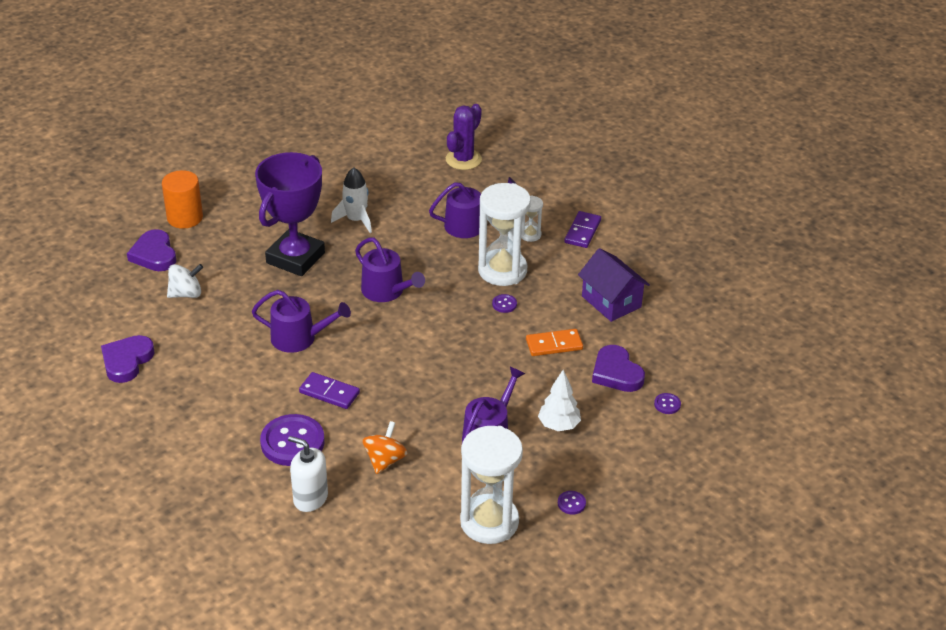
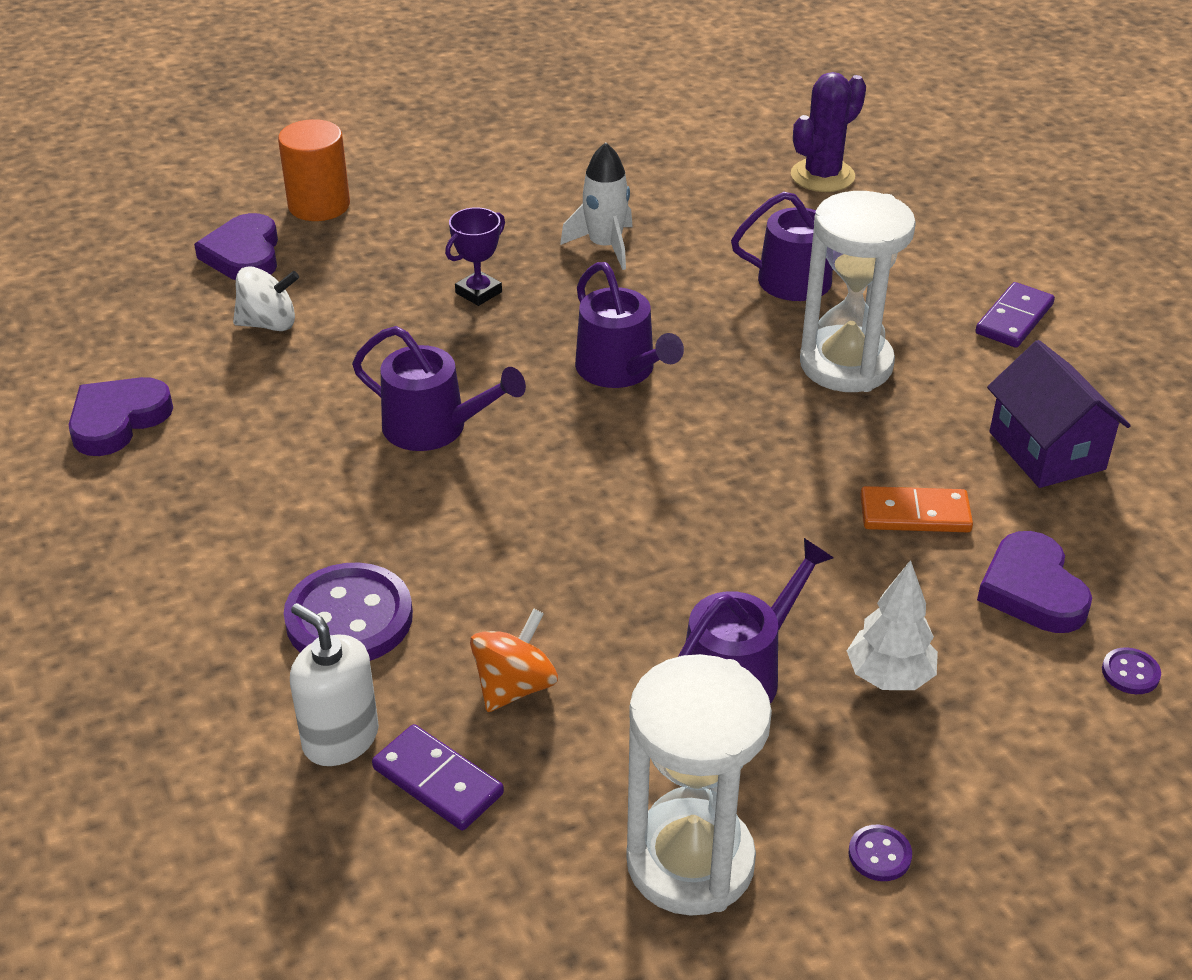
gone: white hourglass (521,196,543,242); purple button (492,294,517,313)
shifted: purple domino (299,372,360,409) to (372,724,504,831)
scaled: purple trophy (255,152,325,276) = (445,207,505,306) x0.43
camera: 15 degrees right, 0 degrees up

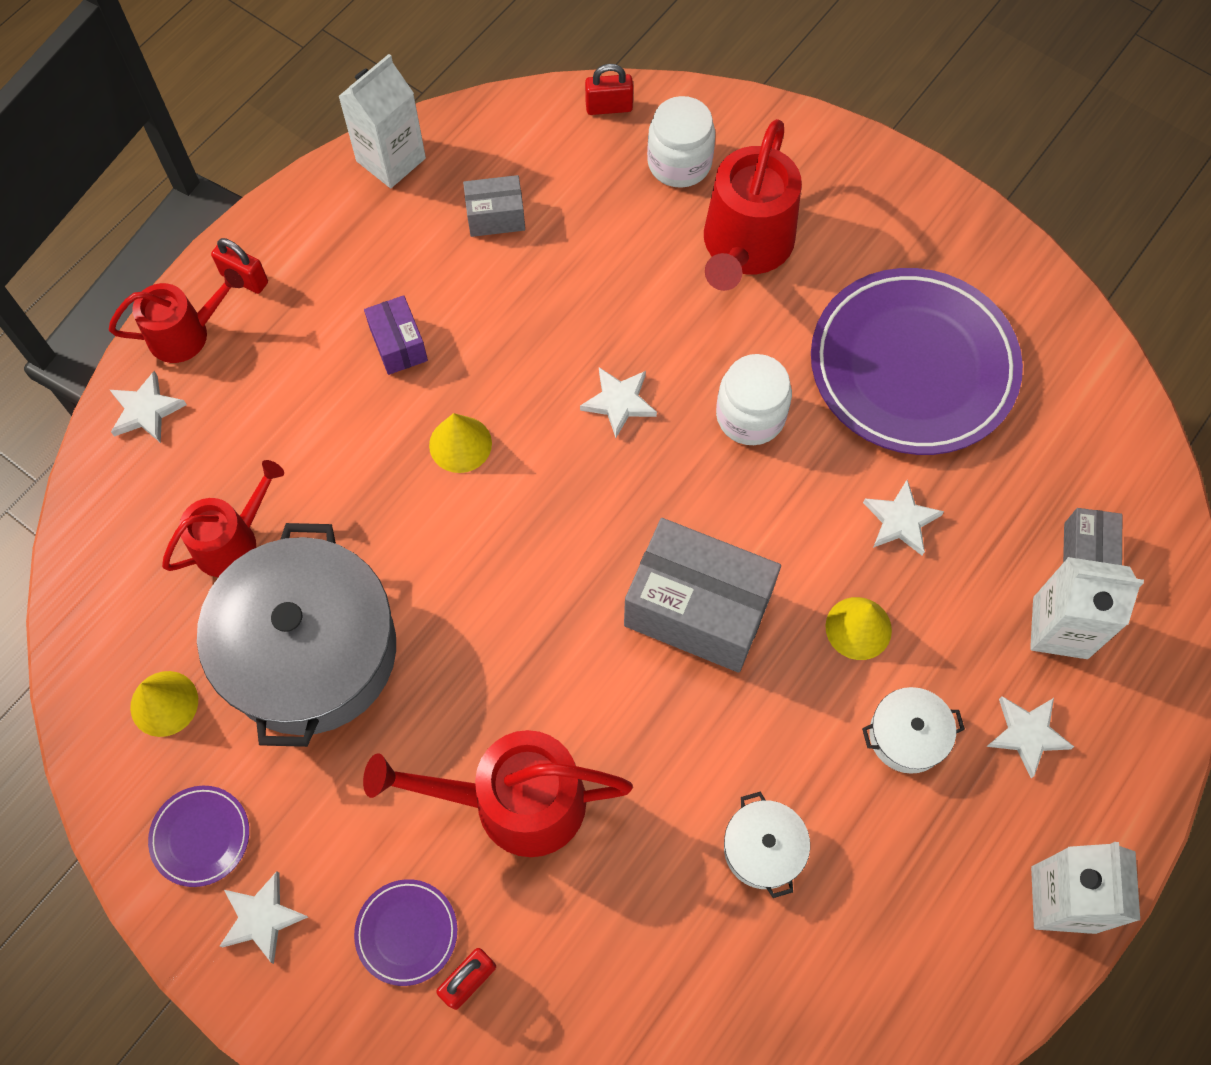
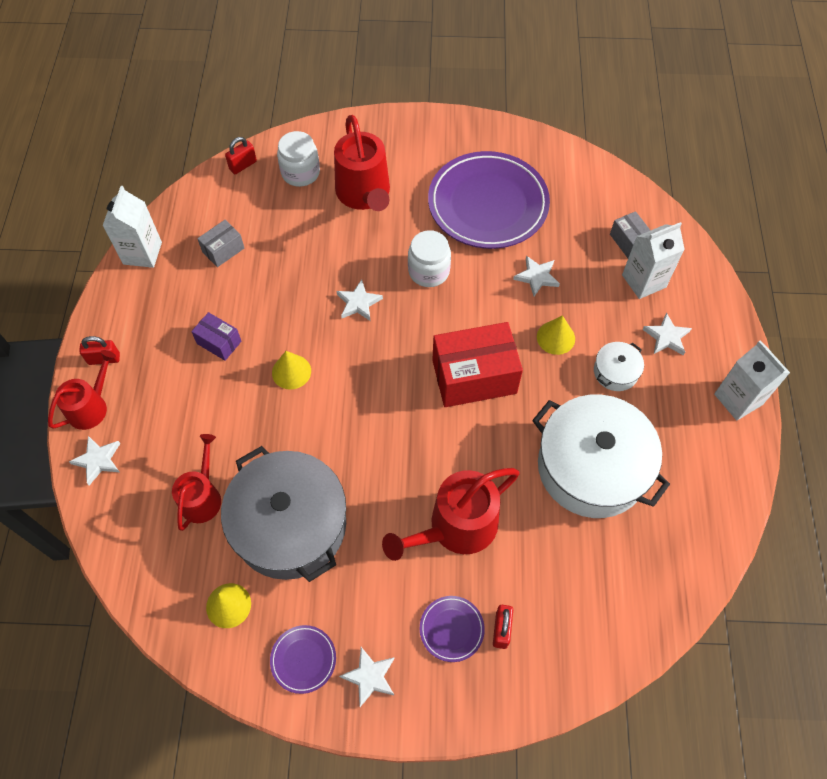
repainted: grey box (624,518,781,673) to red box (432,322,523,407)
scaled: white pot (724,791,810,898) = (532,395,670,518) x2.31
camera: 35 degrees left, 5 degrees down

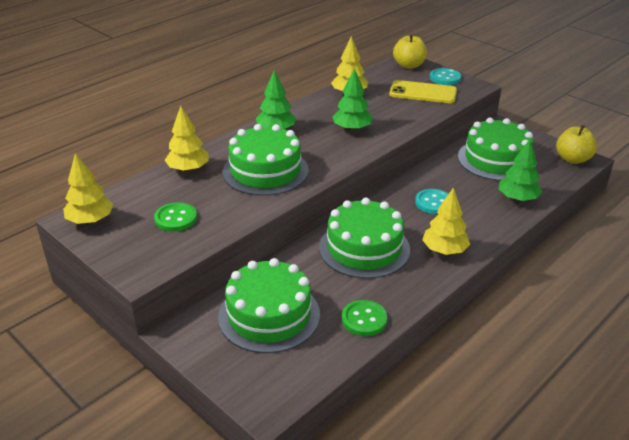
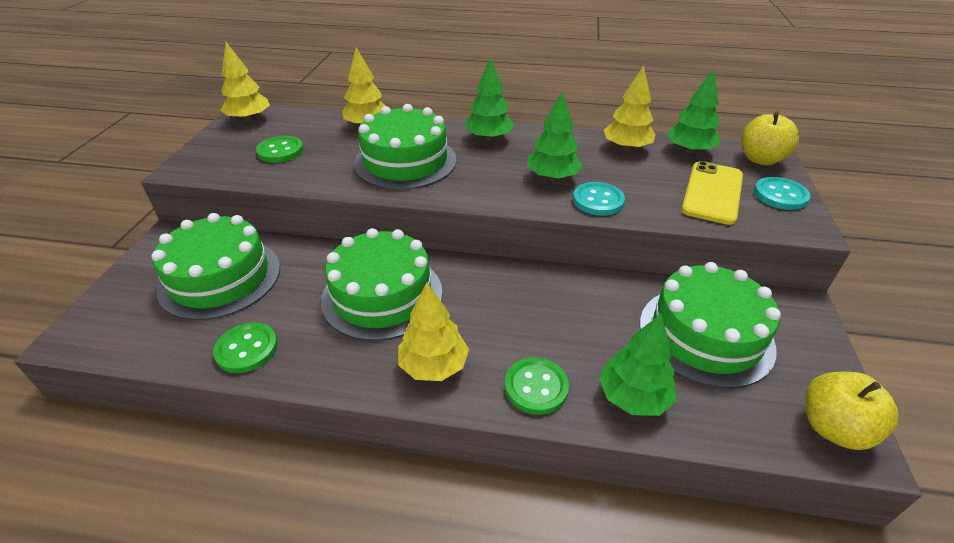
new: green tree (667,69,721,154); green button (505,357,569,415)
shifted: turquoise button (415,189,449,214) to (573,182,625,216)
rotated: yellow phone (389,80,457,103) = (681,161,743,225) 45 degrees clockwise
camera: 55 degrees right, 5 degrees up

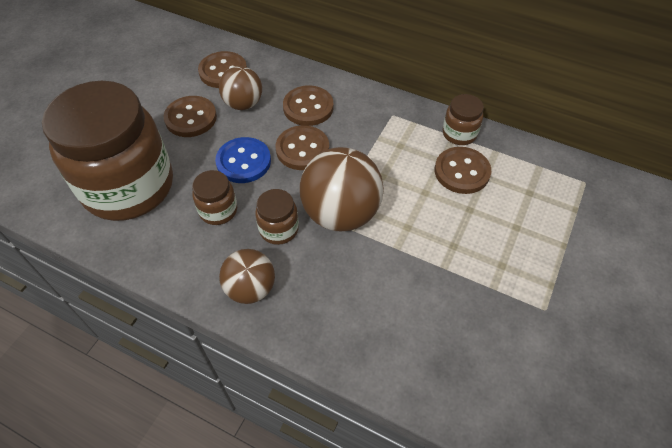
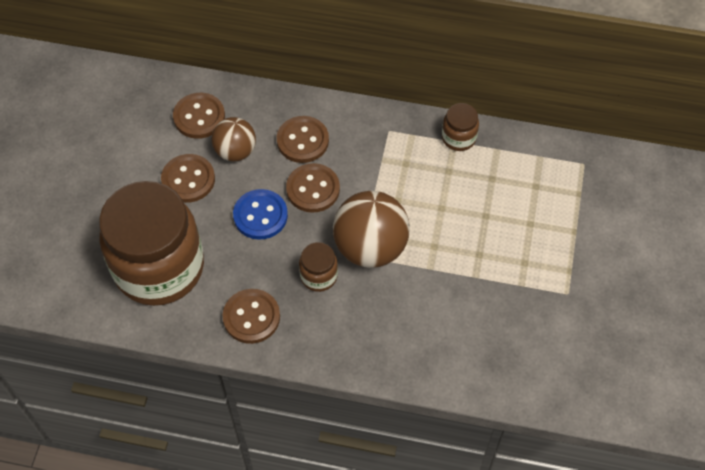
gone: brown jar (192,170,237,225); brown ball (219,249,275,304)
shifted: brown button (435,147,491,194) to (223,289,280,344)
camera: 15 degrees left, 5 degrees up

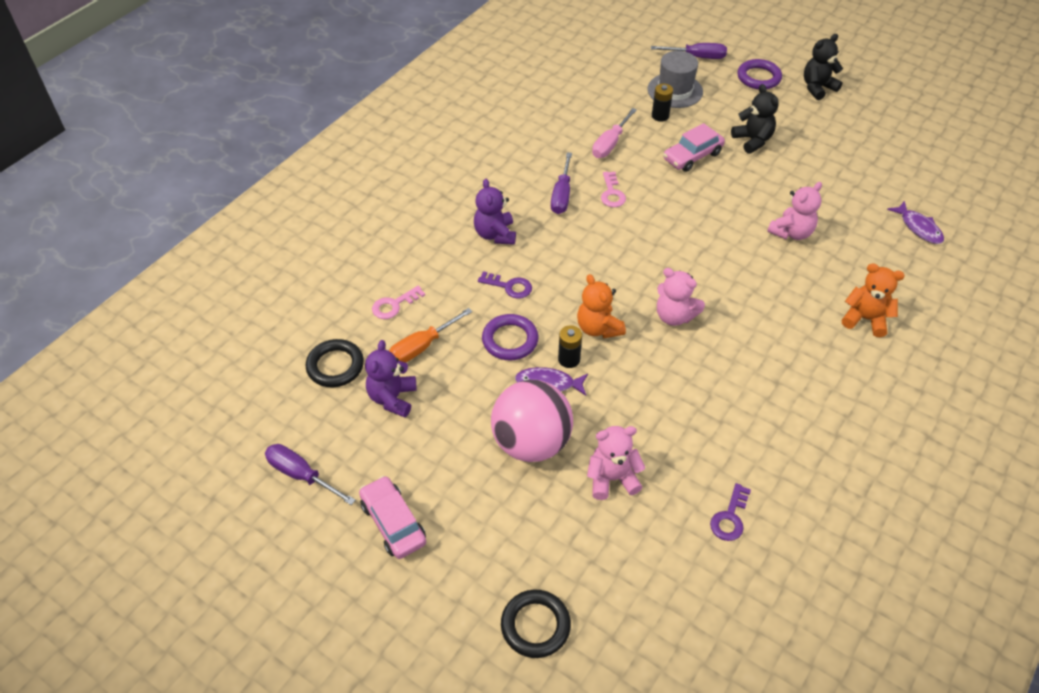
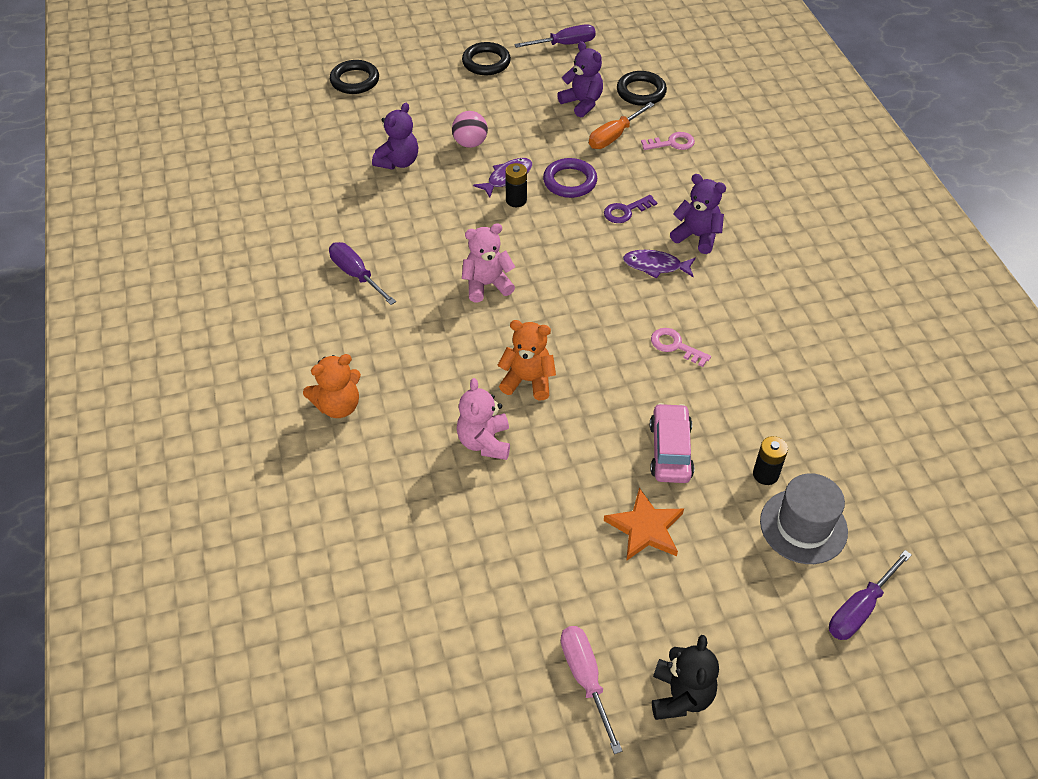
gone: purple ring (737,59,782,90); purple key (710,483,751,541)
shifted: pink screwdriver (592,108,637,158) to (561,626,622,754); purple screwdriver (551,152,572,214) to (329,242,396,305); purple fish (887,201,944,244) to (623,250,696,279); orange teddy bear (577,274,626,338) to (498,320,556,400)
swapped: black teddy bear (731,84,779,154) to orange star (604,488,684,561); pink car (359,476,426,559) to black ring (462,42,511,75)
repainted: pink teddy bear (587,426,646,500) to purple teddy bear (372,103,418,170)
rotated: pink key (372,286,425,319) = (641,132,695,150) 75 degrees clockwise; orange screwdriver (389,308,472,363) = (589,102,655,149) 135 degrees counterclockwise
scaled: pink ball (491,380,573,462) = (452,111,488,148) x0.52
camera: 130 degrees right, 0 degrees up

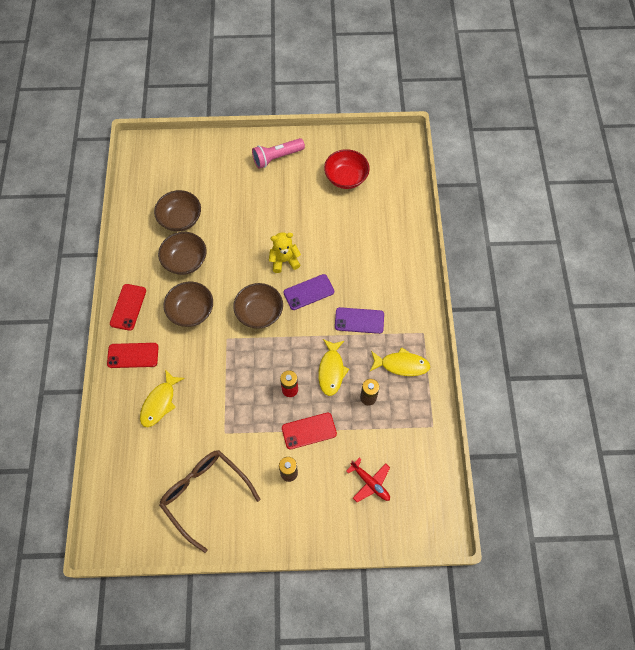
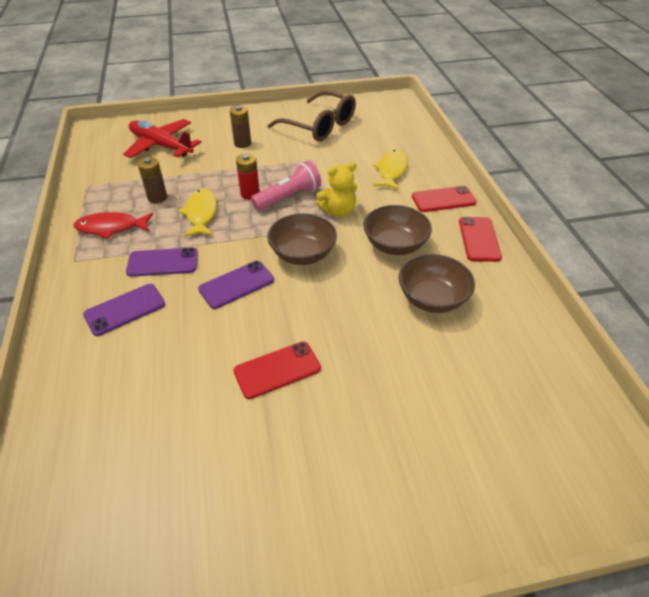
gone: red bowl (324,149,370,189); brown bowl (154,190,201,232)
new: purple phone (83,284,165,336)
shifted: pink flashlight (252,138,305,169) to (251,161,321,211); yellow teddy bear (269,232,301,273) to (316,162,357,217); red phone (282,413,337,449) to (233,341,321,399)
repainted: yellow fish (369,347,430,376) to red fish (73,212,154,239)
scaled: red plane (346,457,390,502) = (123,119,202,158) x1.69
camera: 170 degrees right, 20 degrees down

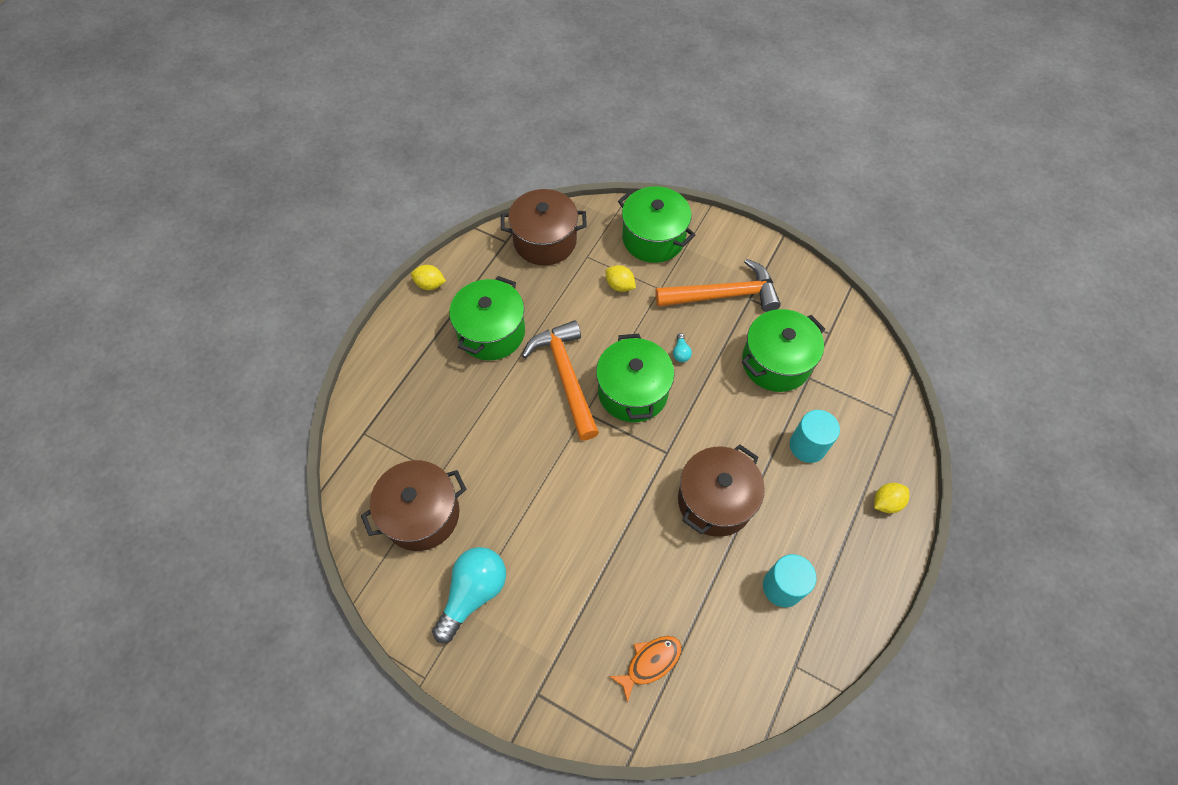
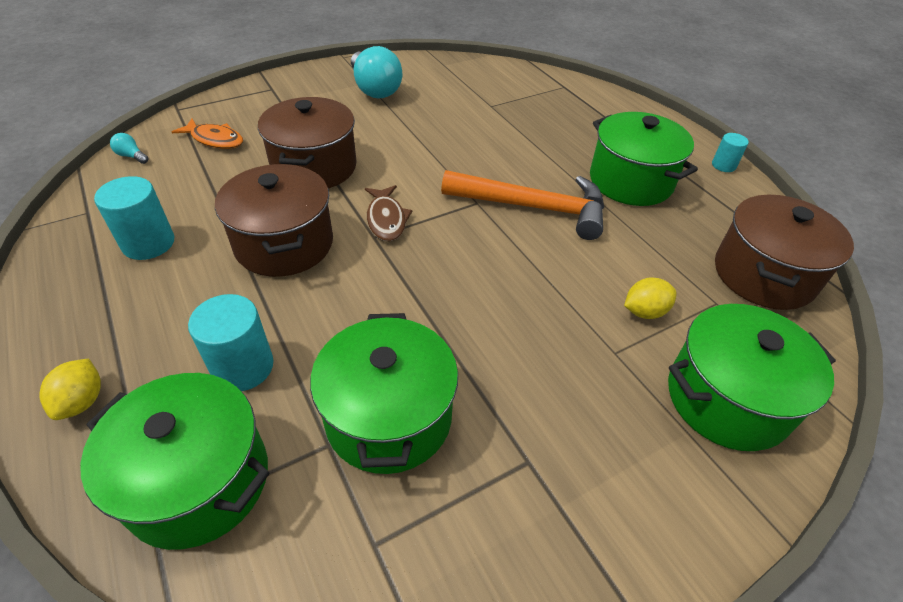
gone: orange hammer (655,259,781,312)
new: brown fish (365,185,412,241)
shifted: turquoise light bulb (673,333,692,362) to (110,133,148,164); green pot (596,334,674,422) to (80,373,270,550); brown pot (361,460,466,551) to (258,97,357,188)
swapped: yellow lemon (411,265,446,290) to turquoise cylinder (712,133,749,172)
rotated: orange fish (609,636,681,703) = (172,119,243,149) 60 degrees counterclockwise
camera: 120 degrees right, 15 degrees down

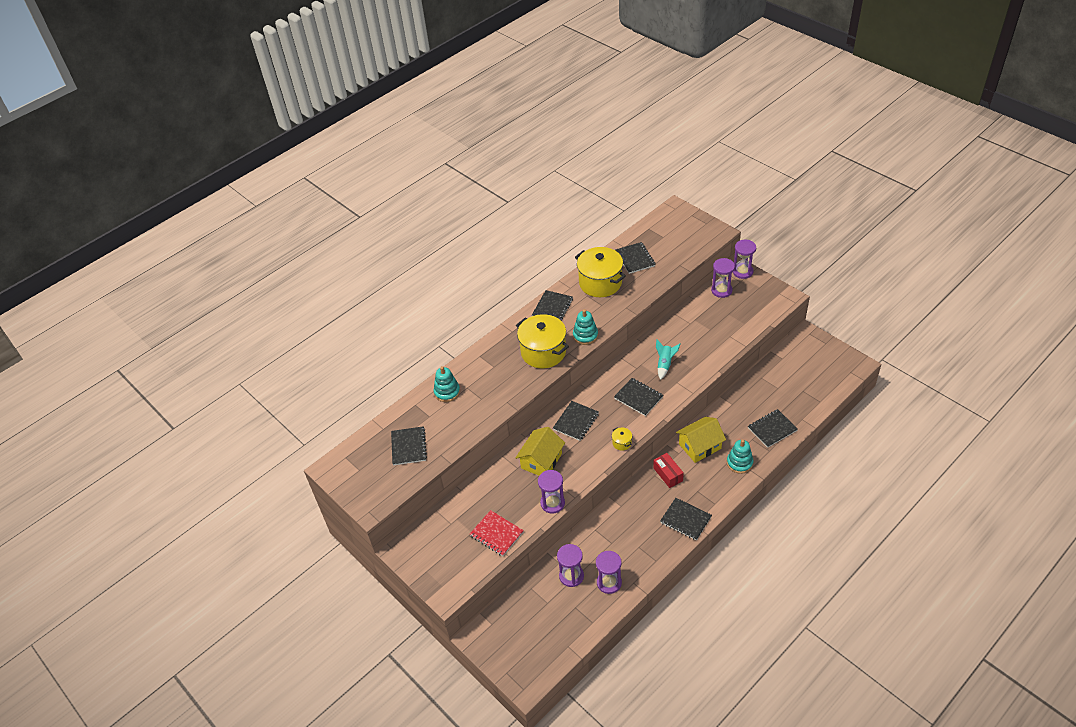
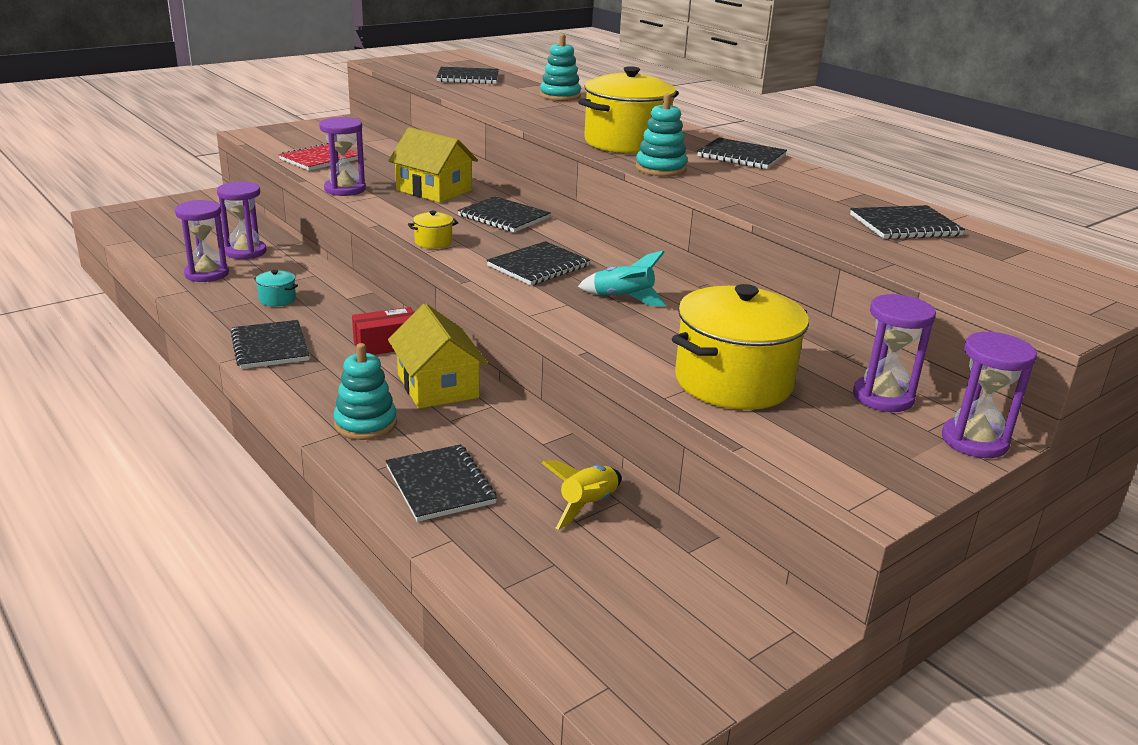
new: turquoise pot (254,270,298,307); yellow rocket (542,460,622,530)
shifted: yellow pot (575,247,626,297) to (672,284,809,410)
rotated: black notebook (660,498,712,541) = (231,320,310,369) 60 degrees counterclockwise
camera: 90 degrees right, 20 degrees down

